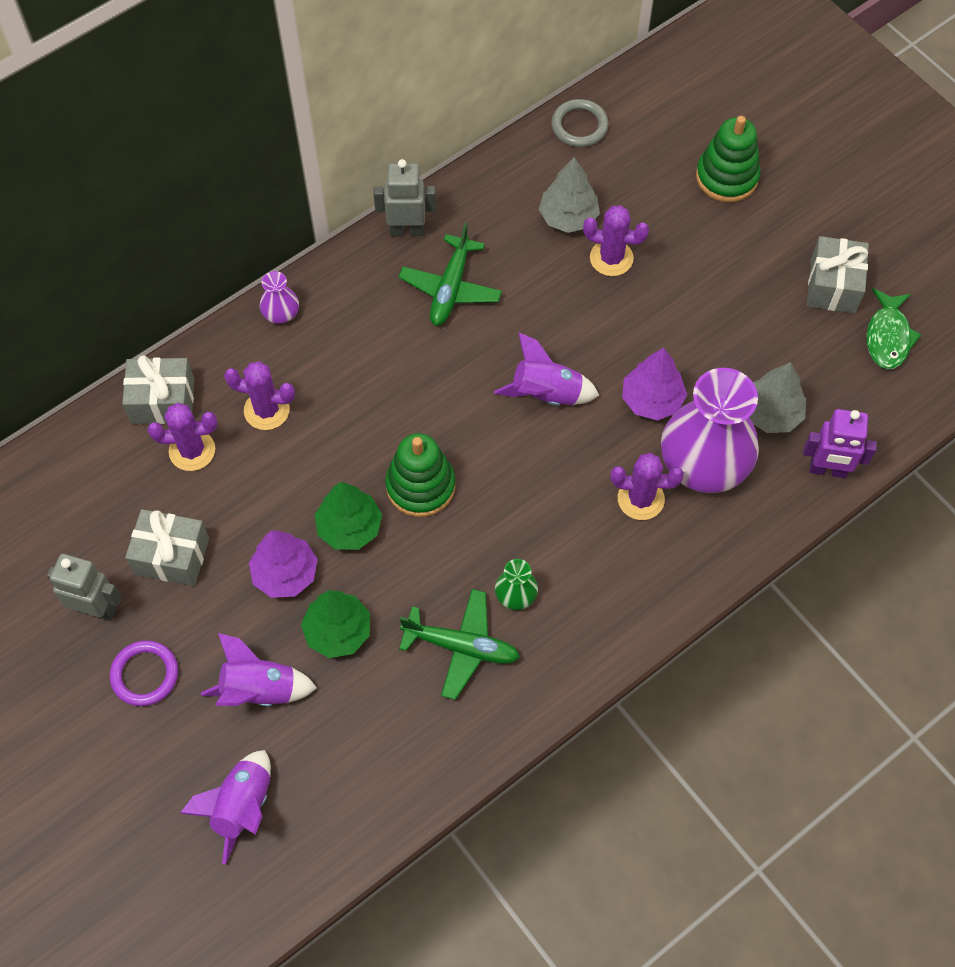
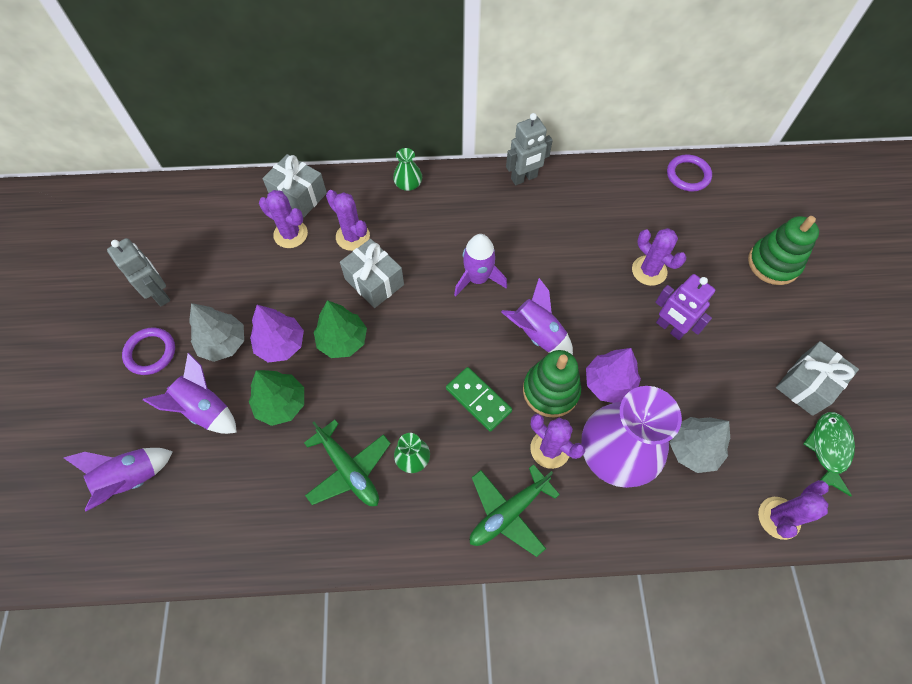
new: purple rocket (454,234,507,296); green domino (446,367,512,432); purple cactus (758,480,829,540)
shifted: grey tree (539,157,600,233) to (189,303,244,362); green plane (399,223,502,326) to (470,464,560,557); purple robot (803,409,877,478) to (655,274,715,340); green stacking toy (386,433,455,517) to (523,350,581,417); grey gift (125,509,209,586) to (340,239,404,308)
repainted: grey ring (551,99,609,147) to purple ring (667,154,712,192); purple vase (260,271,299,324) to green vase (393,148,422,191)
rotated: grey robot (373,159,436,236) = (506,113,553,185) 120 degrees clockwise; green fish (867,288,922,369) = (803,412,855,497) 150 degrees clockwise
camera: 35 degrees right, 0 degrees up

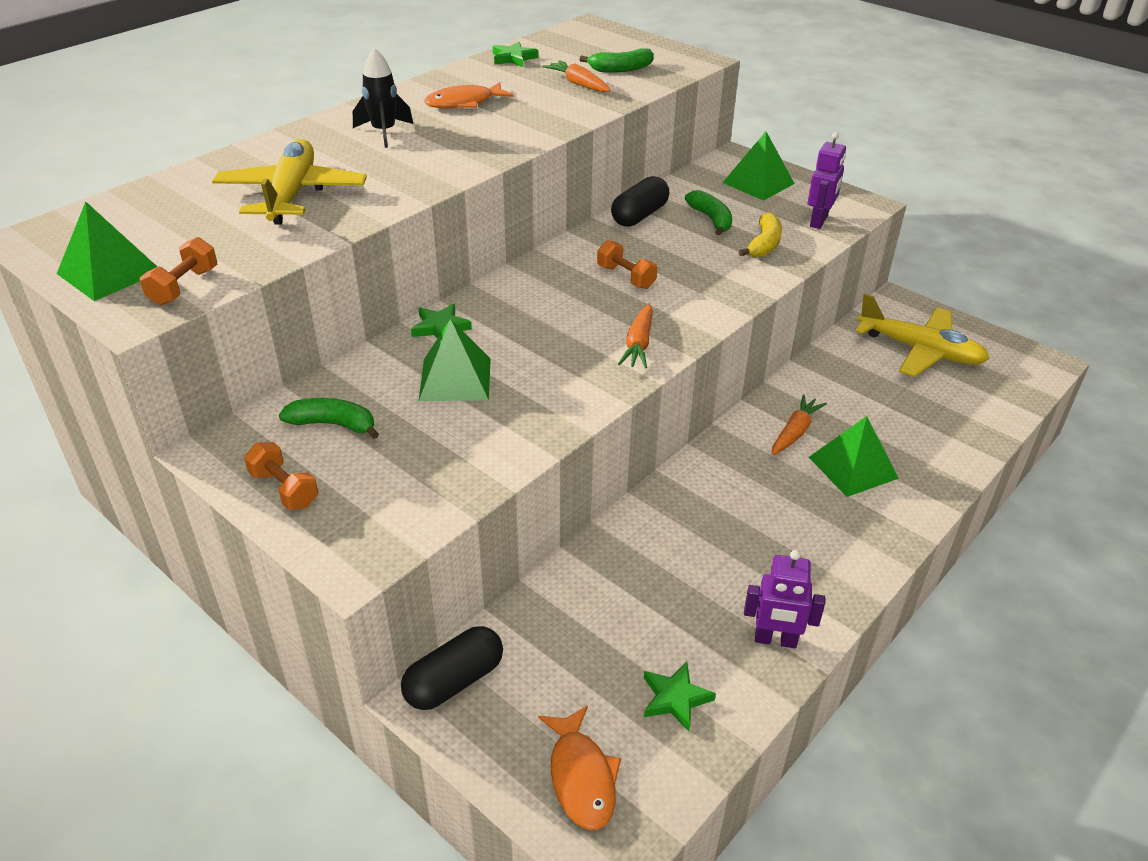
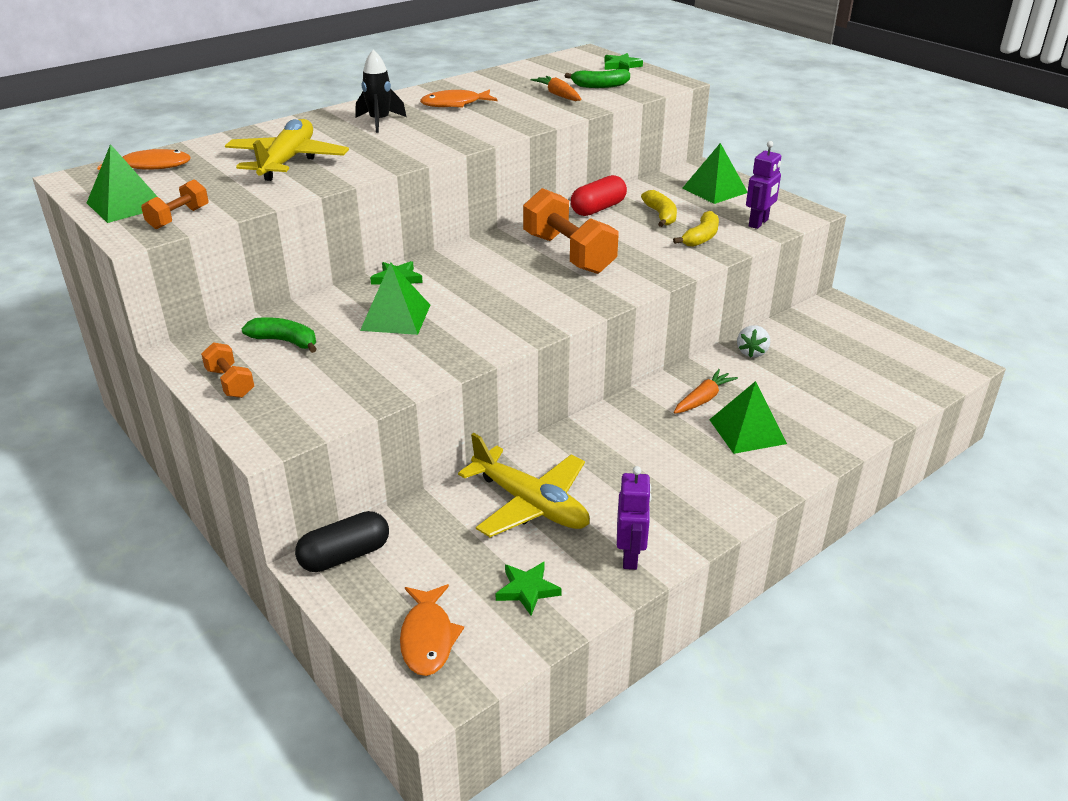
gone: orange carrot (618,304,653,369)
new: orange fish (97,149,191,170); white strawberry (737,325,770,358)
shifted: green star (493,42,539,67) to (604,53,643,71); yellow plane (855,294,990,377) to (458,433,590,537)
repainted: black capsule (611,176,669,227) to red capsule (571,175,627,216); green banana (685,190,732,235) to yellow banana (641,190,677,227)
rotated: purple robot (744,550,825,648) = (617,466,652,570) 105 degrees counterclockwise
scaled: orange dumbbell (597,240,658,289) = (523,188,619,274) x1.98
camera: 10 degrees right, 5 degrees down

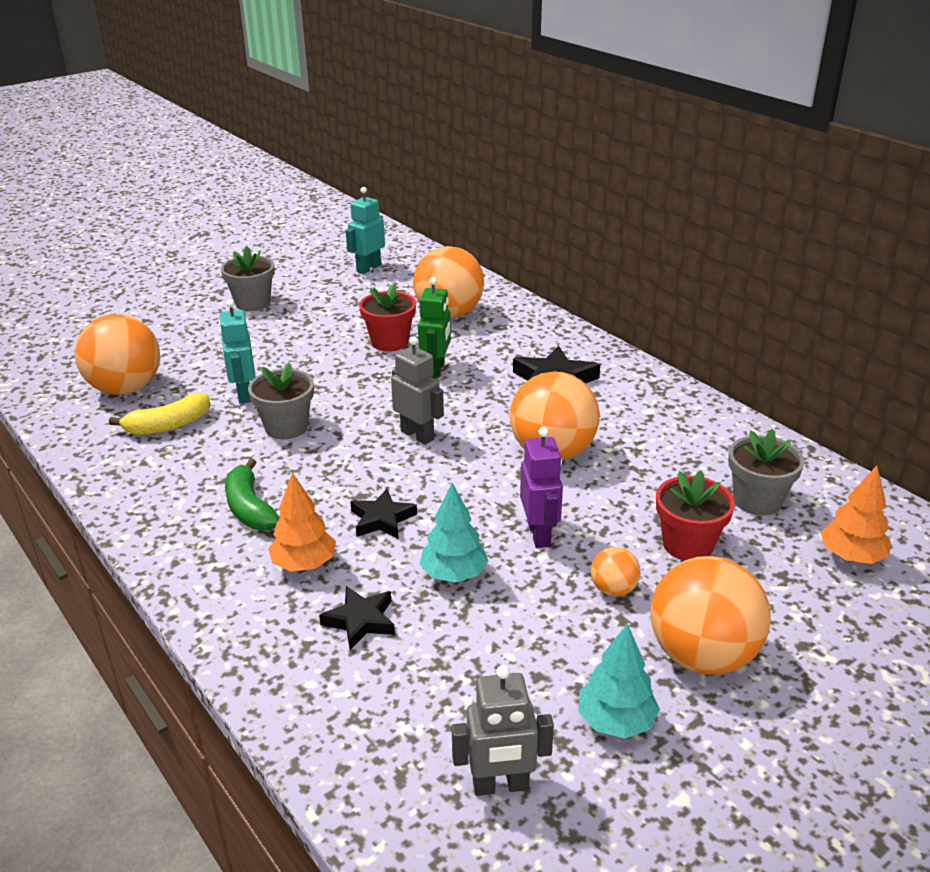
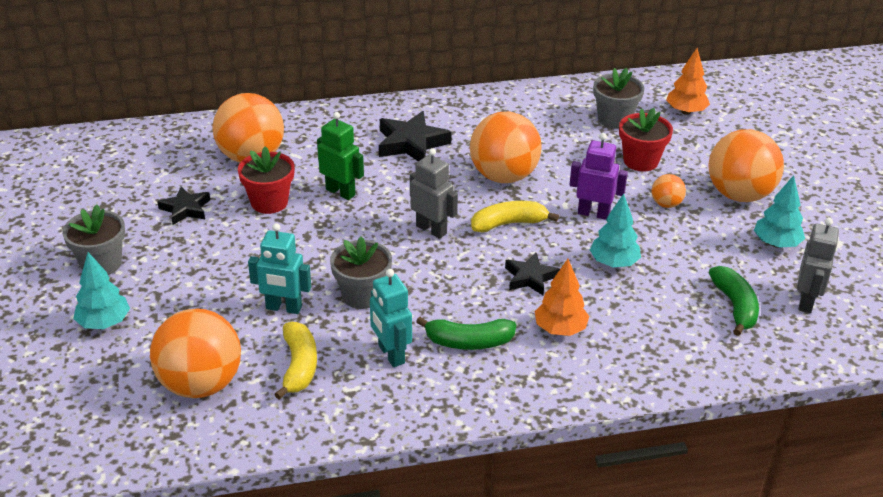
new: yellow banana (471,201,559,233); turquoise tree (74,252,130,329); green banana (709,266,759,336)
shifted: turquoise robot (346,187,385,274) to (370,269,412,367); black star (319,586,395,650) to (157,187,210,225)
rotated: grey robot (391,337,444,445) = (410,148,458,239) 60 degrees clockwise
camera: 65 degrees left, 5 degrees up

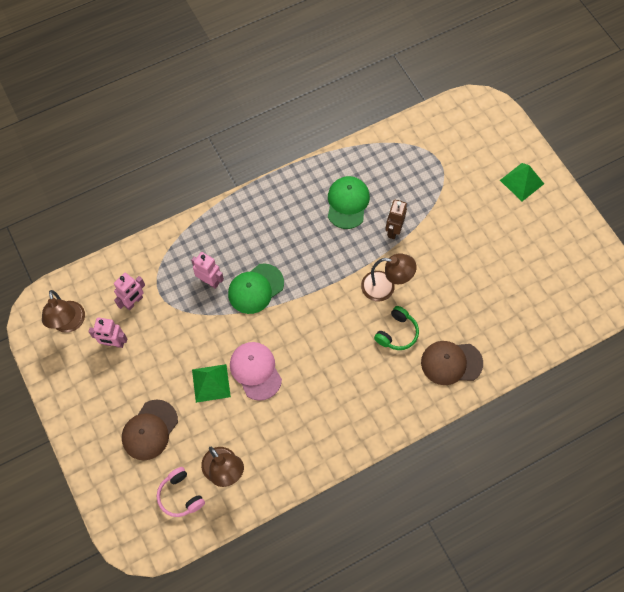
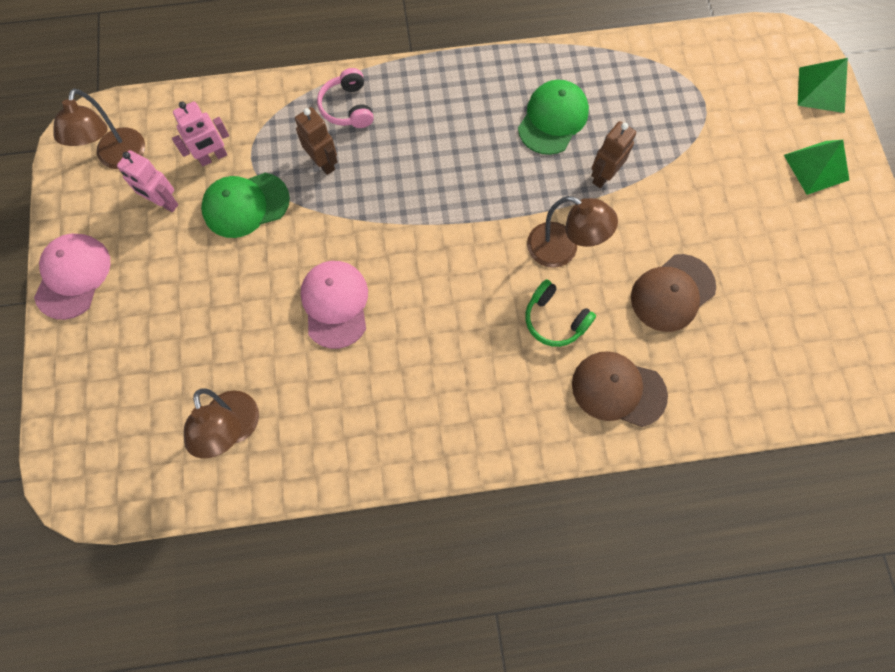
new: pink cap (34,234,111,320)
shifted: green cap (228,263,284,314) to (201,173,290,238); green pyramid (192,364,231,403) to (798,58,848,113); brown cap (122,400,178,460) to (631,254,716,332); pink headphones (157,467,205,517) to (317,68,374,128)
repainted: pink robot (191,252,224,289) to brown robot (295,107,337,175)
rotated: green headphones (374,306,419,350) = (525,279,596,347) 75 degrees clockwise
camera: 20 degrees right, 5 degrees up

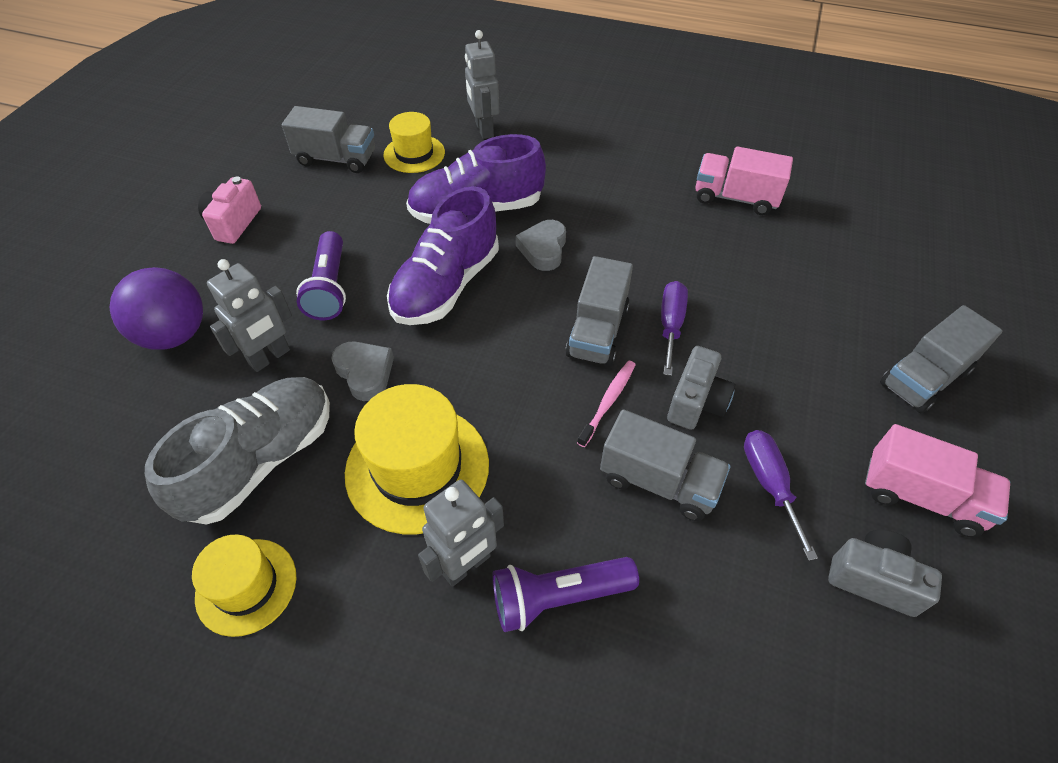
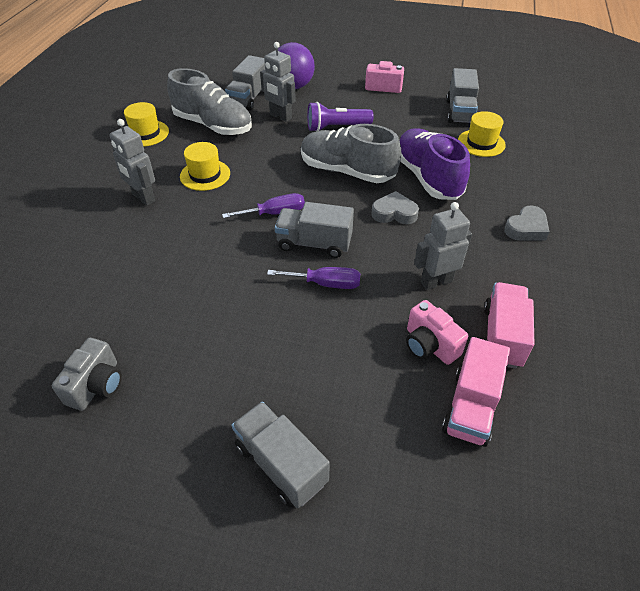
gone: grey camera (667,346,735,430); pink toothbrush (577,361,636,447); purple flashlight (492,557,639,632)
new: pink camera (406,300,468,365)
shifted: grey robot (465,30,499,139) to (414,202,472,290); grey heart (331,342,394,401) to (504,206,549,240); grey truck (600,409,730,521) to (225,55,265,111); pink truck (865,424,1010,537) to (442,337,510,447); purple screwdriver (744,430,818,561) to (222,193,305,218)
repainted: purple shoe (387,186,499,325) to grey shoe (301,124,401,183)
scaled: yellow hat (345,384,489,534) = (180,142,230,191) x0.62
camera: 85 degrees right, 5 degrees down

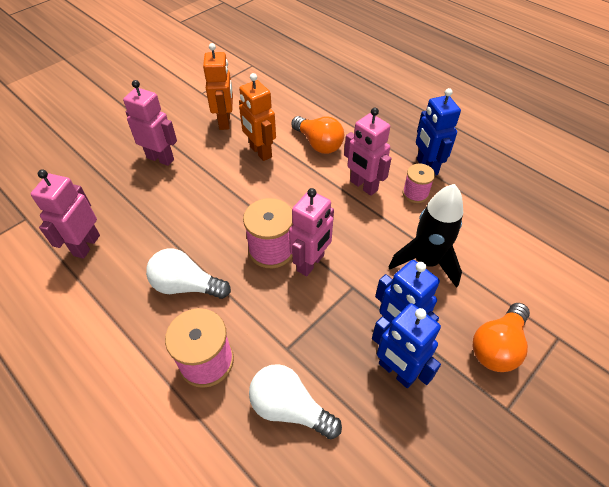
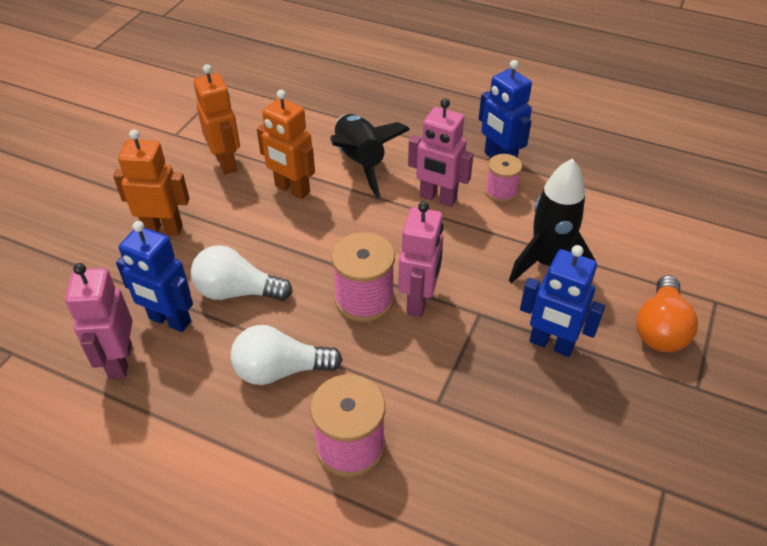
shifted: blue robot (372,303,441,388) to (116,221,193,332); white light bulb (249,364,342,439) to (191,245,293,301)
swapped: orange light bulb (291,116,344,154) to black rocket (330,114,410,198)
repainted: pink robot (123,80,177,166) to orange robot (113,129,190,235)
camera: 20 degrees left, 5 degrees down

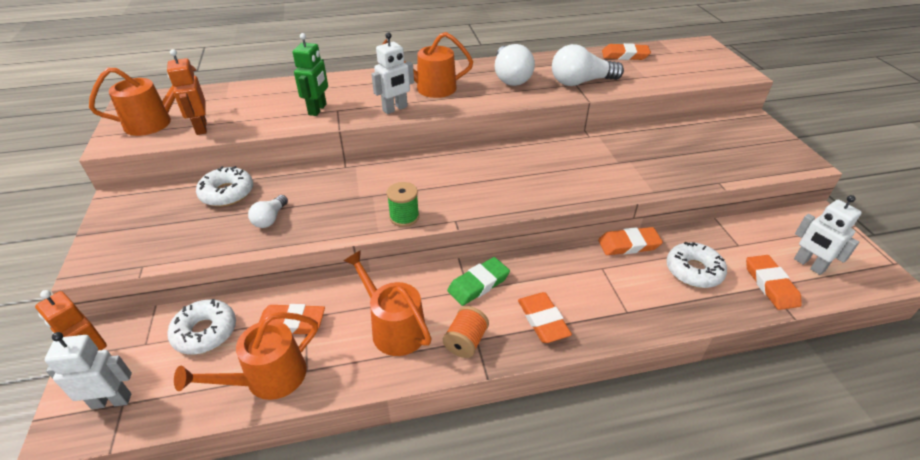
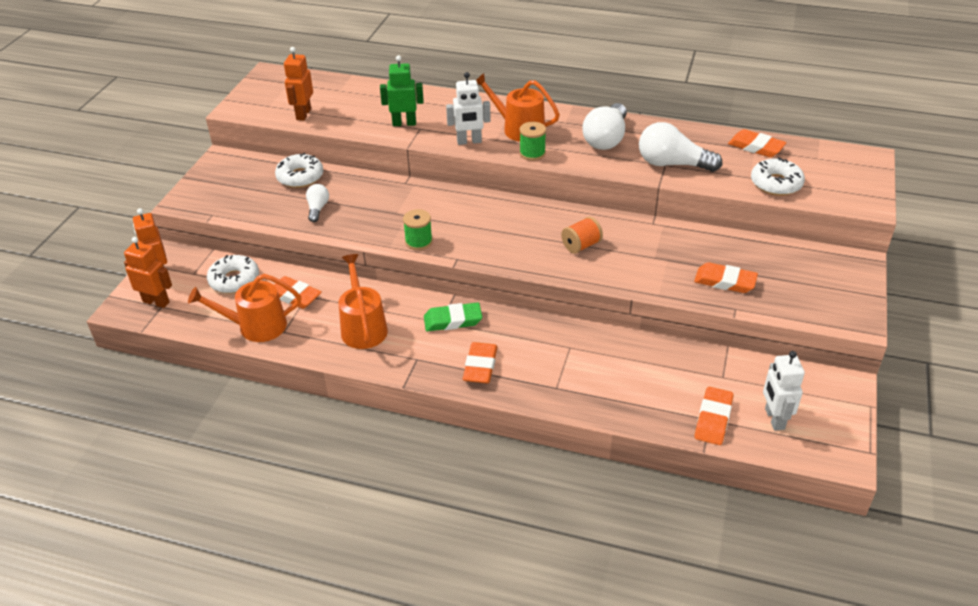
gone: orange watering can (89,65,197,136)
new: green spool (519,122,546,161)
shifted: orange eraser (598,227,663,255) to (694,262,758,293); white donut (666,242,727,288) to (751,157,805,196); orange spool (443,306,489,358) to (561,217,603,254)
repainted: white robot (45,332,132,409) to orange robot (124,237,172,308)
rotated: green robot (292,33,328,116) = (380,55,424,126) 135 degrees counterclockwise; white light bulb (248,195,288,228) = (306,184,329,222) 135 degrees clockwise
camera: 30 degrees right, 0 degrees up

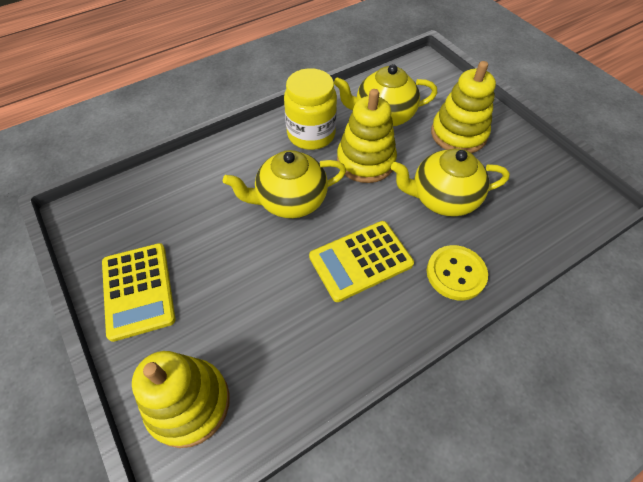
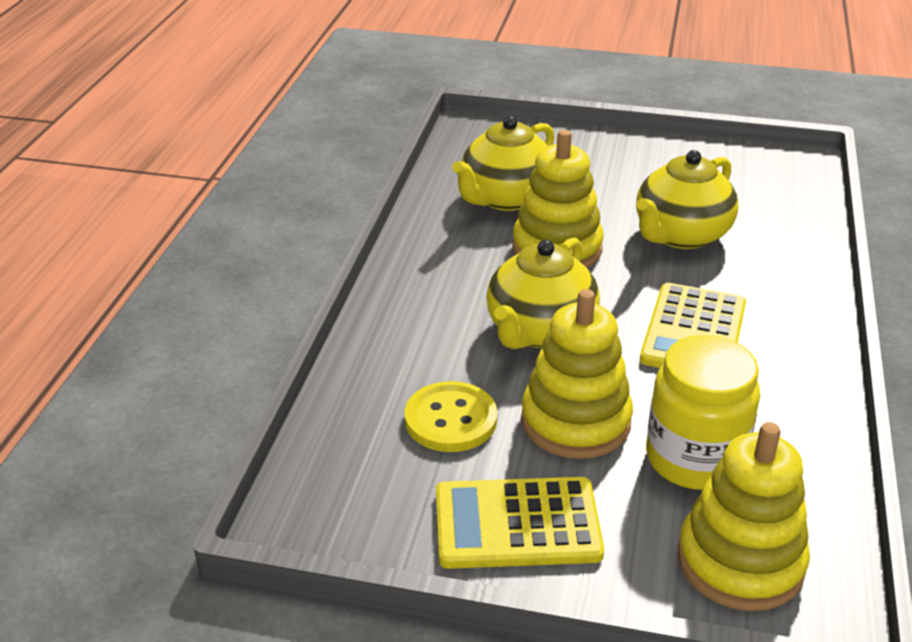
shifted: yellow stacking toy (431,61,496,153) to (521,289,633,459); yellow jar (284,68,337,150) to (646,335,760,490); yellow button (427,245,488,301) to (405,381,497,452)
rotated: yellow calculator (102,243,175,342) = (436,477,604,569) 150 degrees clockwise
camera: 45 degrees left, 20 degrees down

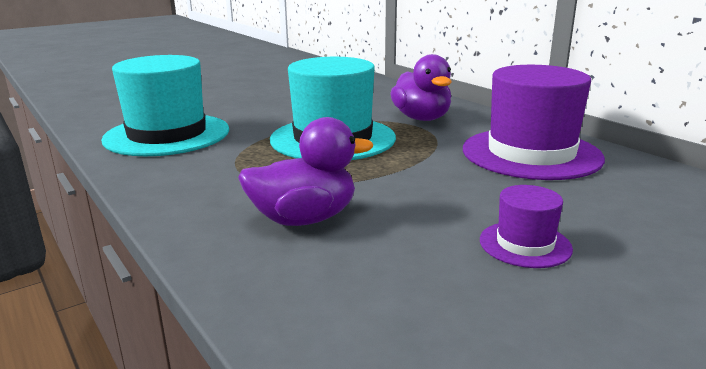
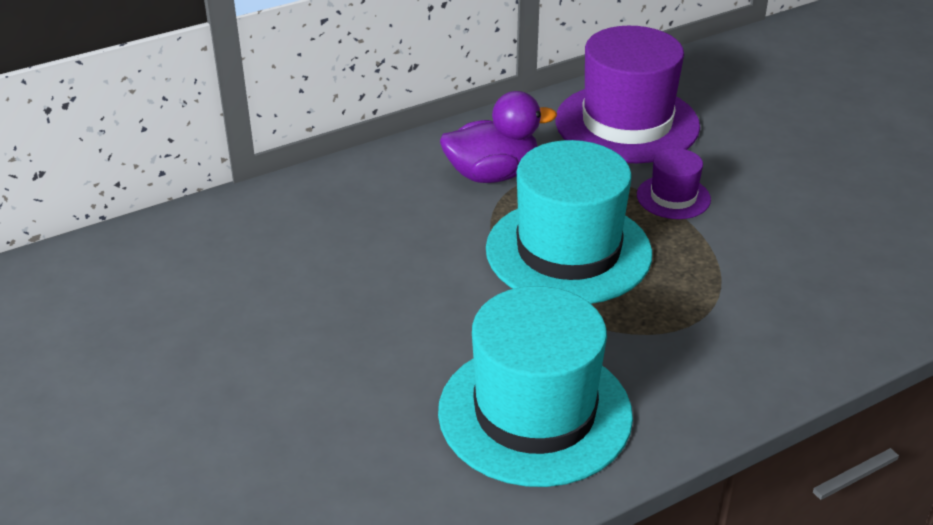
gone: purple duck (238,117,373,226)
shifted: purple hat (480,185,573,268) to (637,148,711,219)
camera: 85 degrees left, 15 degrees up

